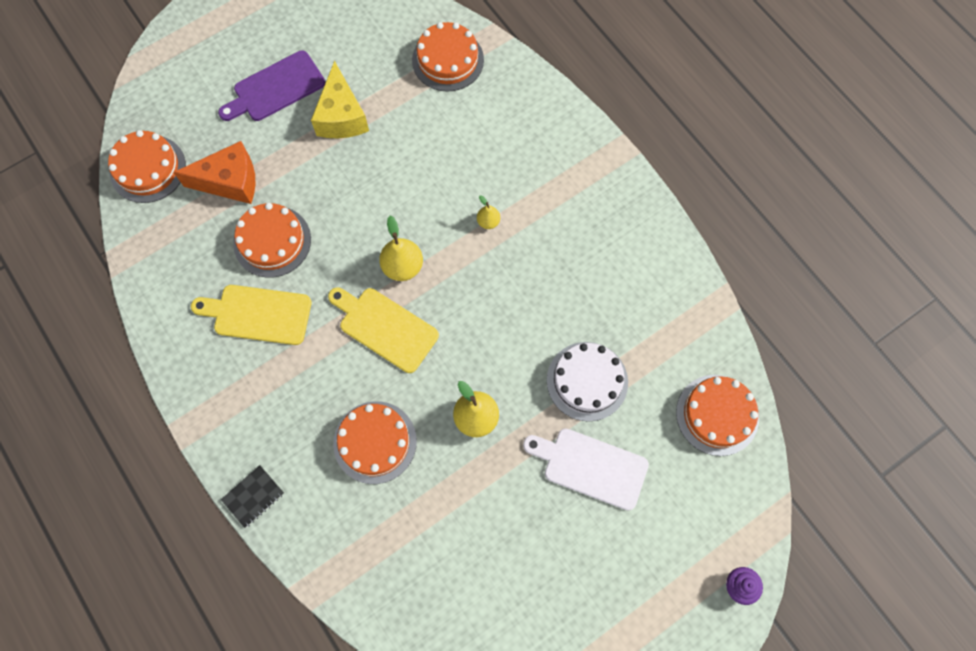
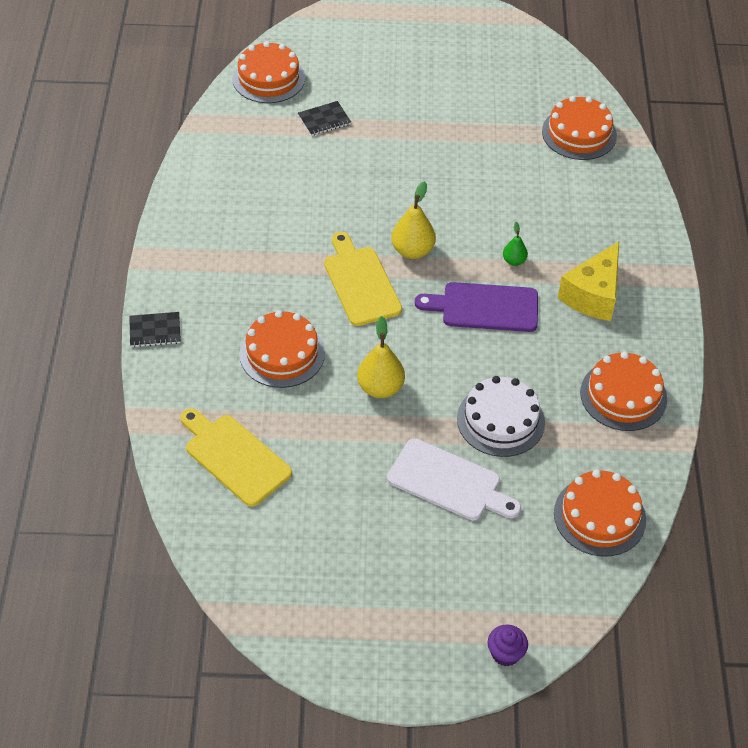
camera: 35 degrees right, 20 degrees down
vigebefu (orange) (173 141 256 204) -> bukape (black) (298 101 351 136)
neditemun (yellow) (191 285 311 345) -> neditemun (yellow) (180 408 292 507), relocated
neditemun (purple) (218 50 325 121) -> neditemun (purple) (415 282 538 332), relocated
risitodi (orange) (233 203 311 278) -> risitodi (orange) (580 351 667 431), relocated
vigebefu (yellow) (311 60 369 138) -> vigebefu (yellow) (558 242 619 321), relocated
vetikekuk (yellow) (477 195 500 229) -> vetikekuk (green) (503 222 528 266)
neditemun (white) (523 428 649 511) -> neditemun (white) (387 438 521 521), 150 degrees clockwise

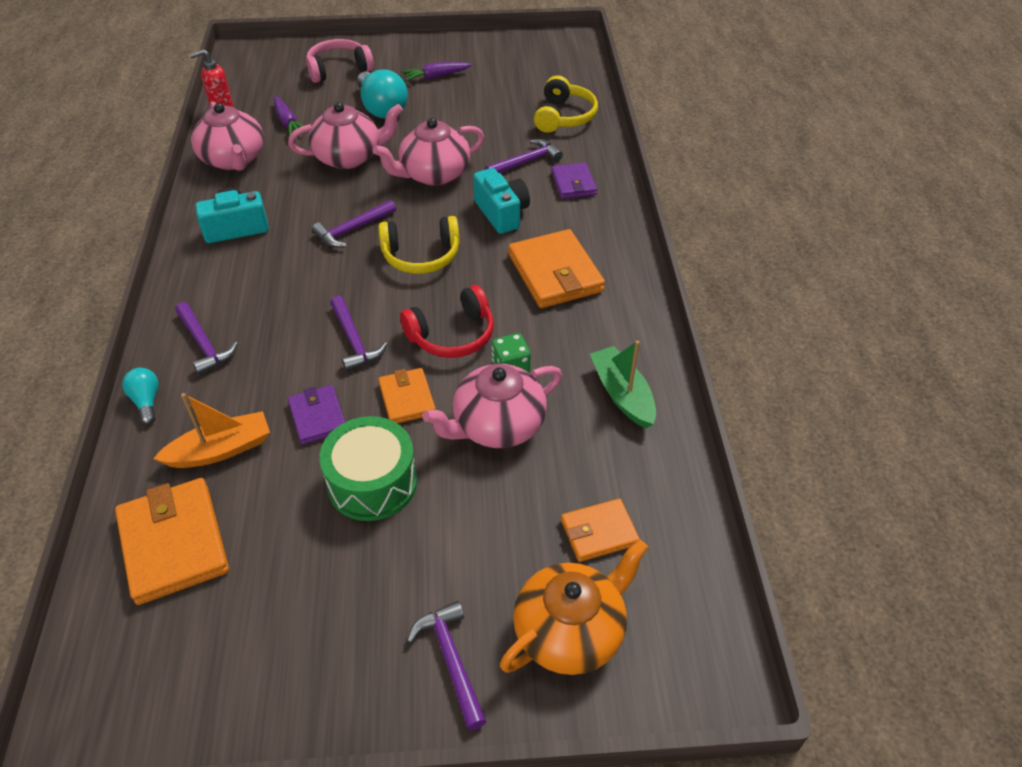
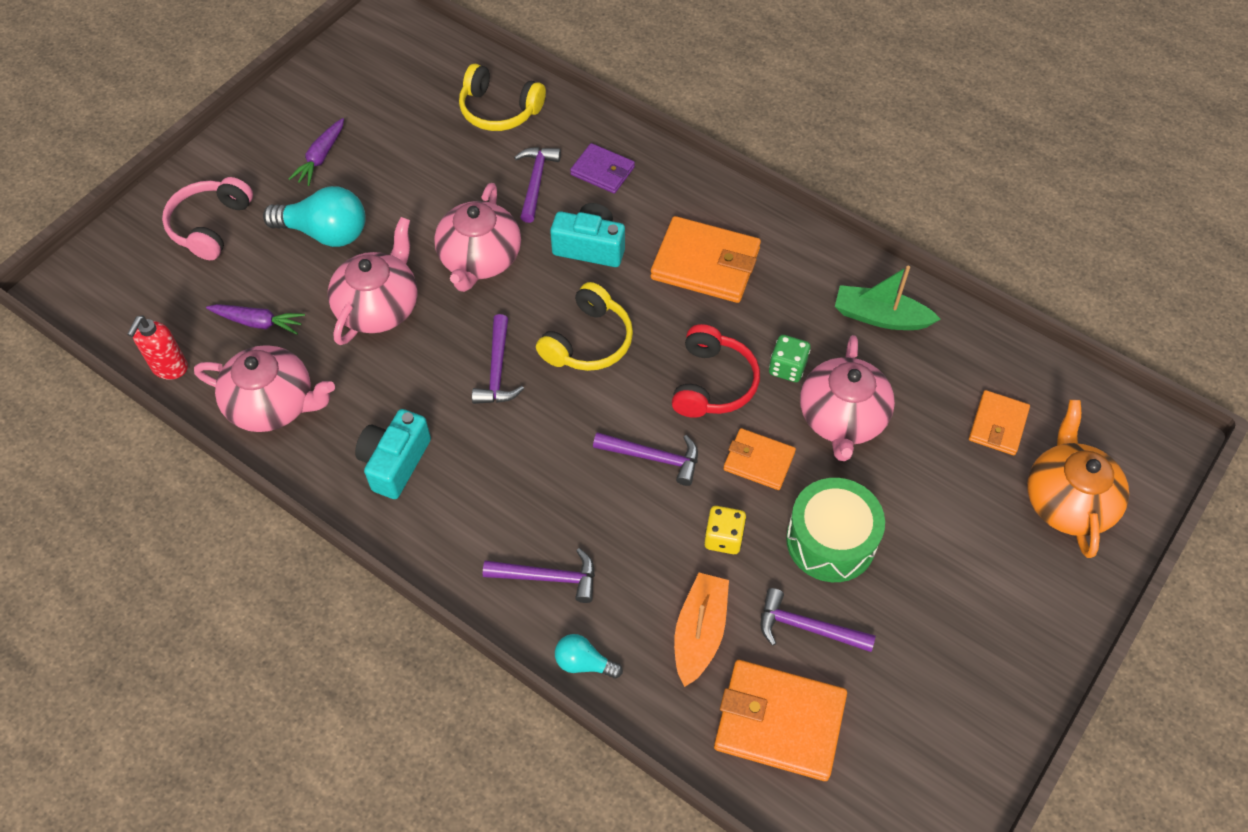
camera: 50 degrees left, 10 degrees up
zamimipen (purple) (288 385 345 445) -> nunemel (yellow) (704 506 746 554)
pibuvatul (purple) (407 601 487 730) -> pibuvatul (purple) (761 588 876 652), relocated
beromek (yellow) (534 75 598 133) -> beromek (yellow) (459 64 546 131), 150 degrees clockwise

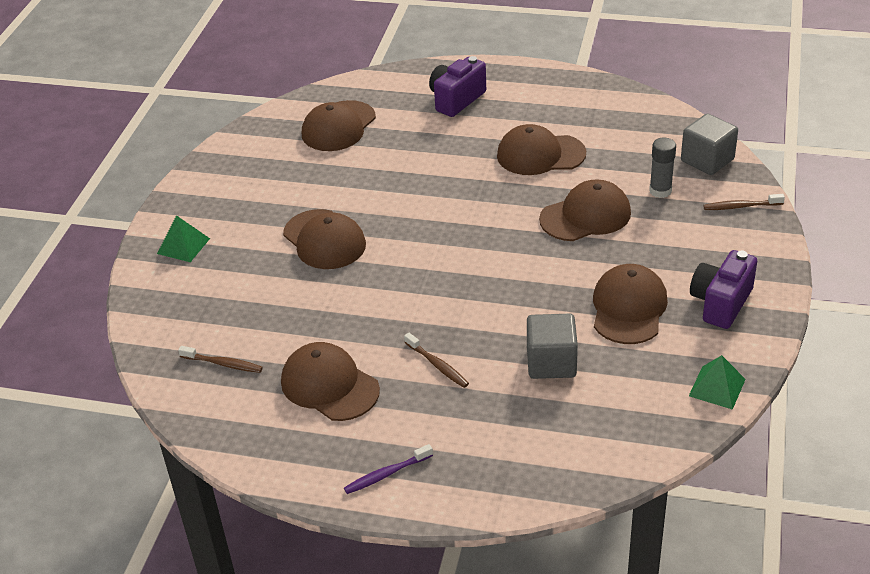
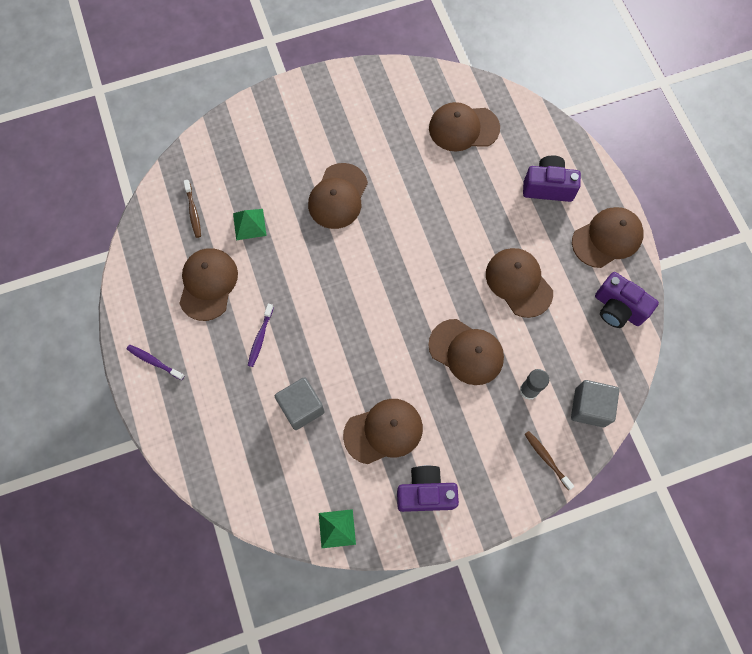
camera: 55 degrees right, 30 degrees up
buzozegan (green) (157 215 210 262) -> buzozegan (green) (233 209 267 240), relocated
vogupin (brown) (404 333 469 388) -> vogupin (purple) (248 304 274 367)
none -> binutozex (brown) (572 207 644 268)
none -> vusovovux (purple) (595 272 659 328)

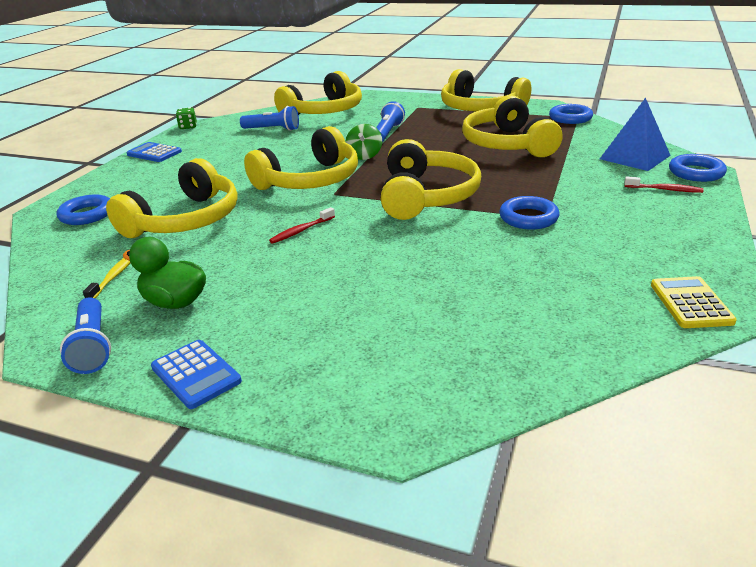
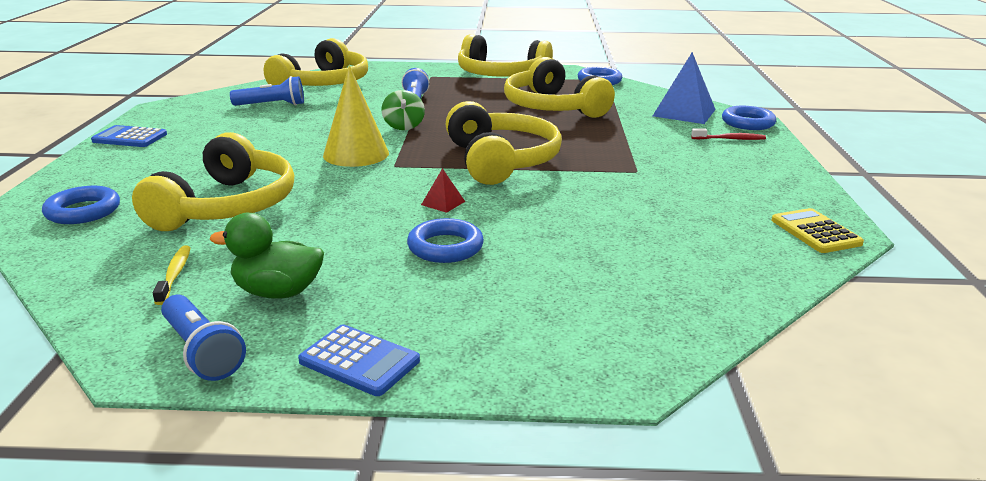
camera: 20 degrees left, 5 degrees down
nunemel (green) (176 107 197 129) -> none
beromek (yellow) (244 126 358 190) -> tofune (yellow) (323 65 389 167)
vogupin (red) (269 207 335 244) -> none
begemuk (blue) (499 196 560 230) -> begemuk (blue) (407 218 484 263), relocated
none -> buzozegan (red) (421 168 465 213)

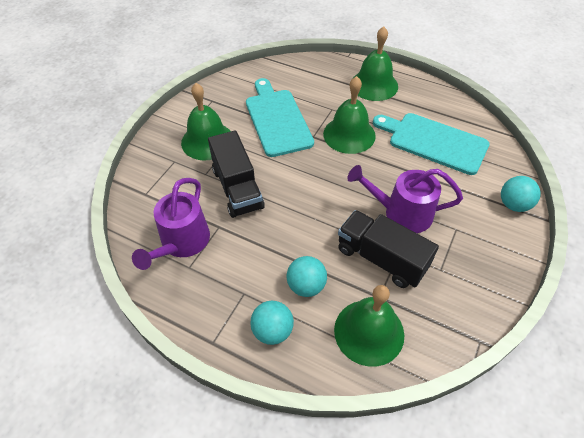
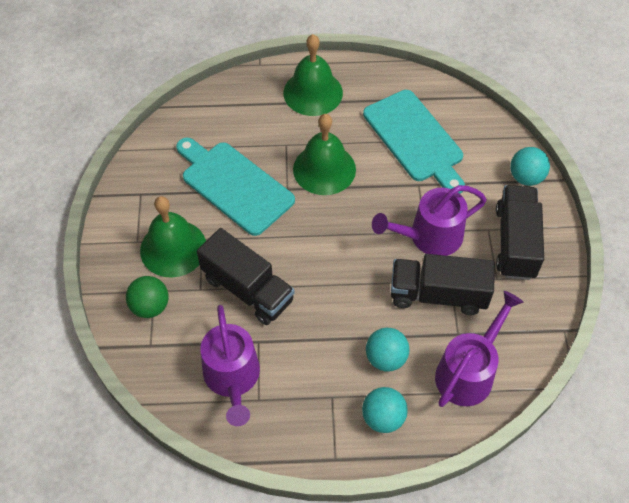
camera: 30 degrees left, 5 degrees up
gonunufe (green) (334 285 404 367) -> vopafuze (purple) (435 291 523 407)
neditemun (turquoise) (373 113 490 175) -> neditemun (turquoise) (363 90 465 194), 120 degrees counterclockwise
none -> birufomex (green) (126 276 169 318)
none -> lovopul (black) (496 185 544 280)

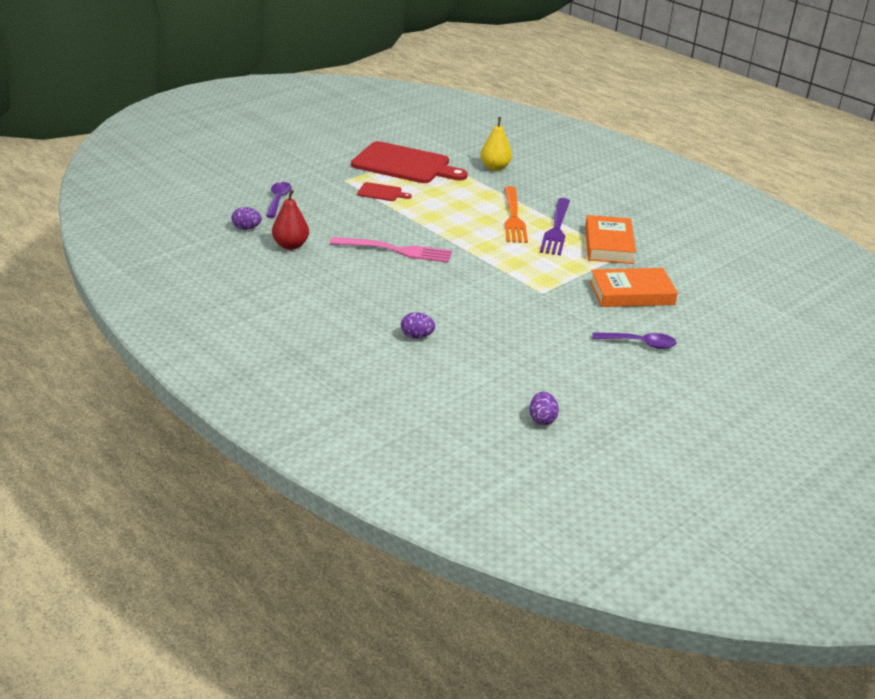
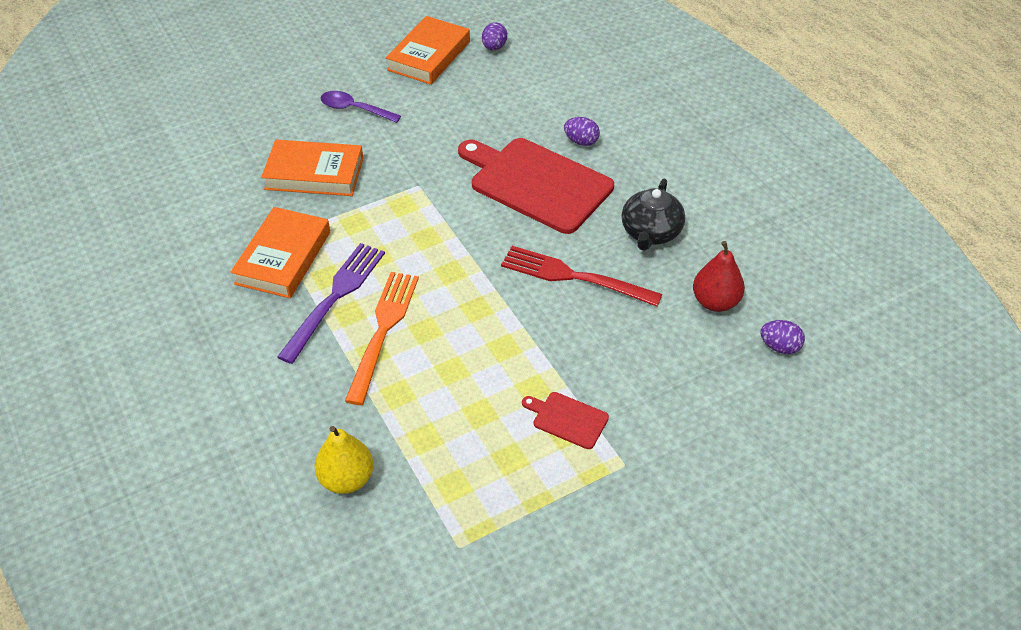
camera: 165 degrees left, 15 degrees up
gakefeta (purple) (266 182 292 218) -> none
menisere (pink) (330 237 452 263) -> menisere (red) (501 246 662 307)
neditemun (red) (351 141 468 183) -> neditemun (red) (458 138 614 234), relocated
none -> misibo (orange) (386 16 470 85)
none -> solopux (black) (622 179 685 251)

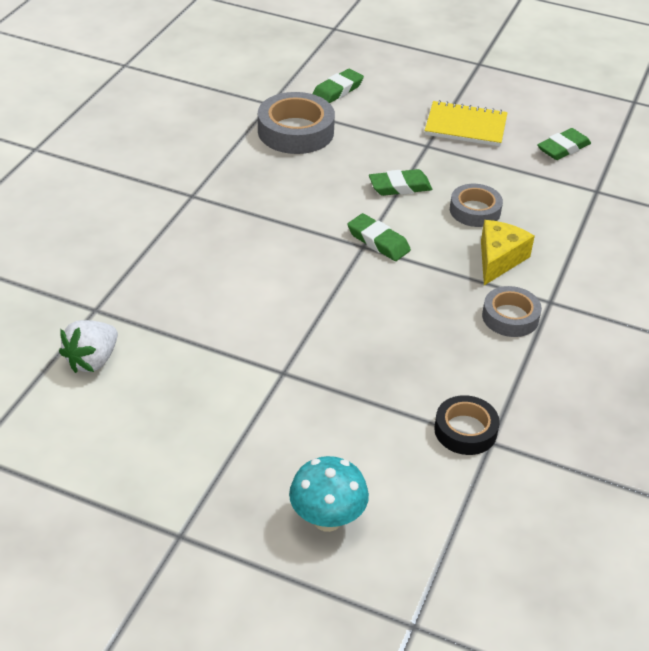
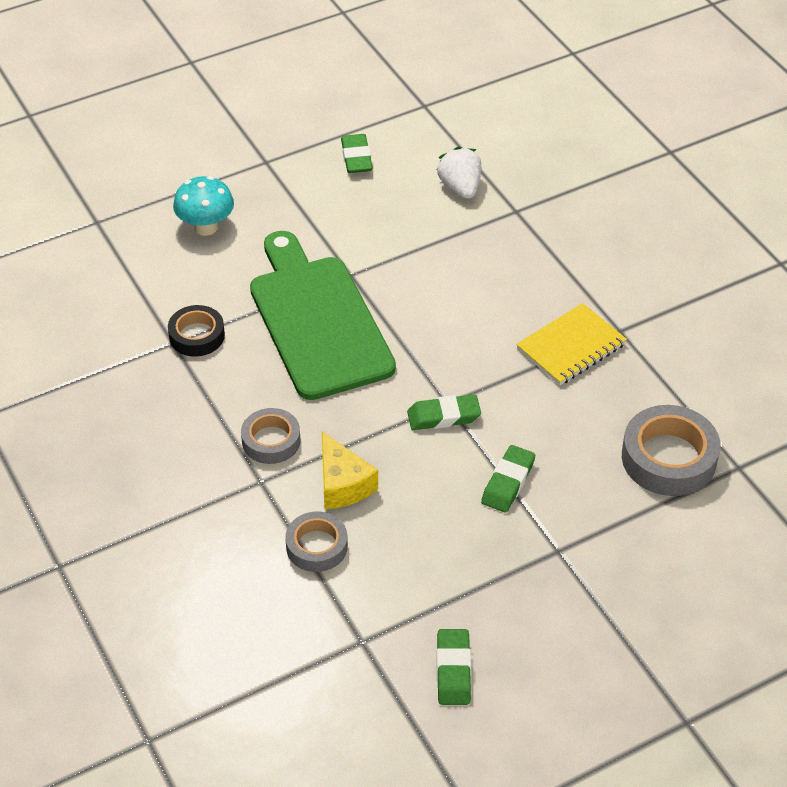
camera: 130 degrees right, 5 degrees up
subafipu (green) (312 69 364 103) -> subafipu (green) (341 134 373 173), relocated
bukape (yellow) (425 100 508 146) -> bukape (yellow) (516 303 627 385), relocated
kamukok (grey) (450 184 503 227) -> kamukok (grey) (285 512 348 572), relocated
none -> neditemun (green) (250 231 396 400)

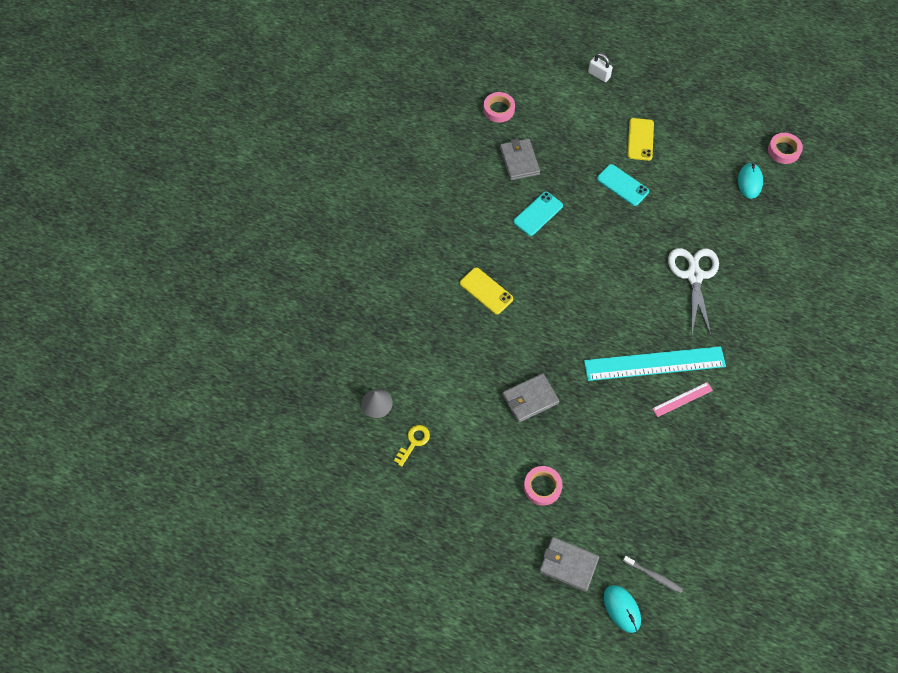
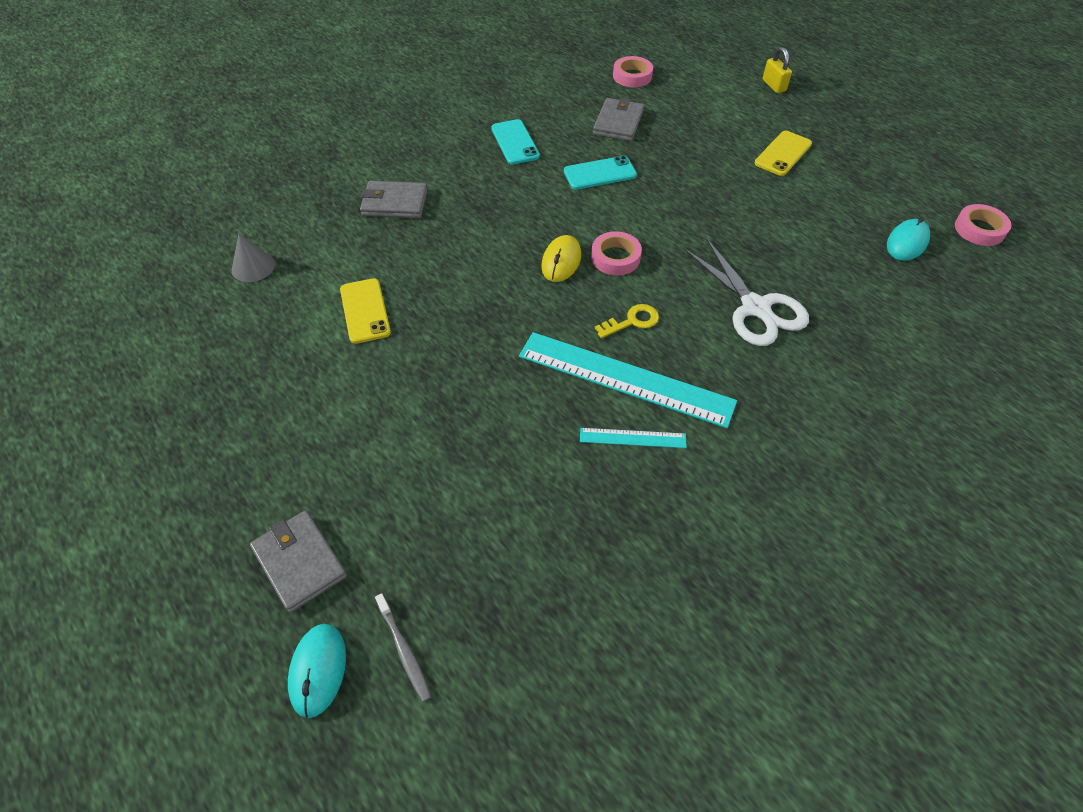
camera: 30 degrees right, 10 degrees down
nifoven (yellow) (394 425 430 467) -> nifoven (yellow) (595 304 659 338), relocated
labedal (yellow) (460 267 513 315) -> labedal (yellow) (340 278 391 344), relocated
zamimipen (grey) (502 373 559 423) -> zamimipen (grey) (360 181 428 218), relocated
kamukok (pink) (524 466 562 506) -> kamukok (pink) (591 231 642 275), relocated
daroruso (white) (588 53 613 82) -> daroruso (yellow) (763 47 792 93)
labedal (turquoise) (597 164 649 206) -> labedal (turquoise) (491 119 540 164), relocated
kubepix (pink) (652 382 713 417) -> kubepix (turquoise) (580 428 687 448)
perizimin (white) (668 248 719 335) -> perizimin (white) (684 239 809 346), 120 degrees clockwise
none -> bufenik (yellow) (541 235 581 282)

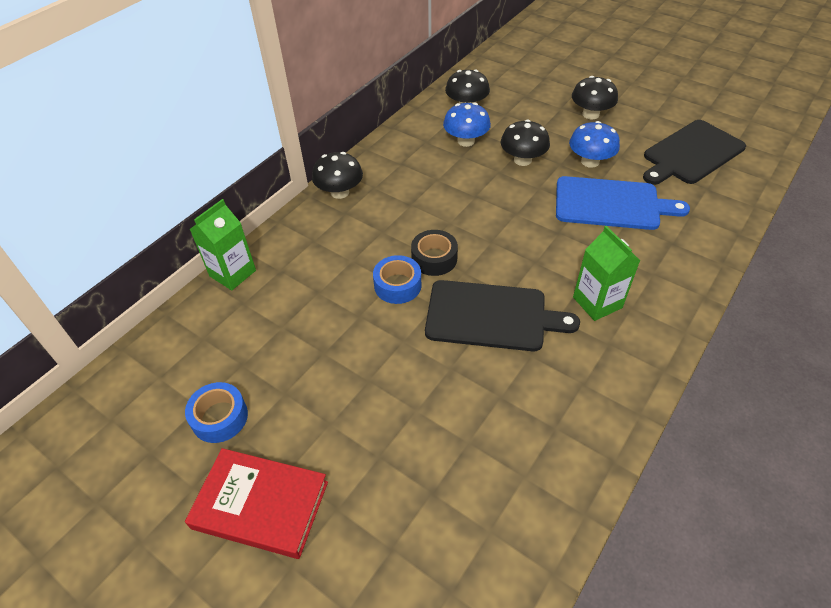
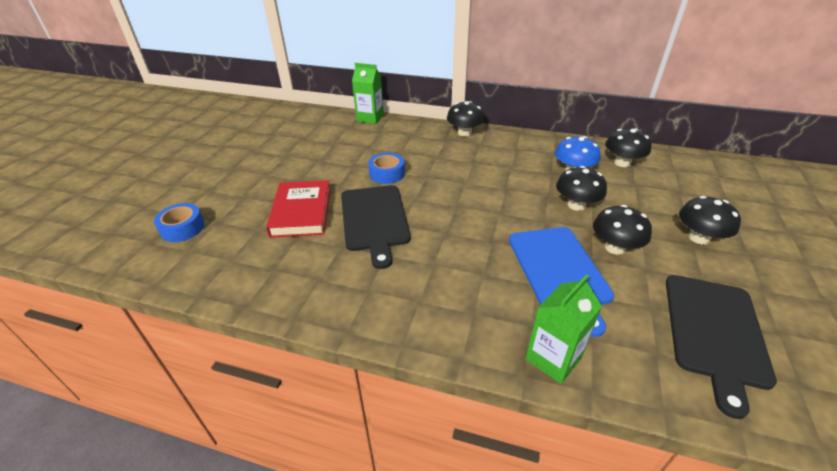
camera: 70 degrees right, 10 degrees down
kamukok (blue) (185 382 248 443) -> kamukok (blue) (154 203 205 242), relocated
misibo (red) (185 448 328 559) -> misibo (red) (266 180 331 238), relocated
kamukok (black) (411 230 458 276) -> none
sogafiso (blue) (569 121 620 168) -> sogafiso (black) (593 205 652 255)
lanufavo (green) (573 226 640 321) -> lanufavo (green) (525 275 602 384), relocated
neditemun (black) (643 120 746 185) -> neditemun (black) (666 275 777 419), 105 degrees counterclockwise

